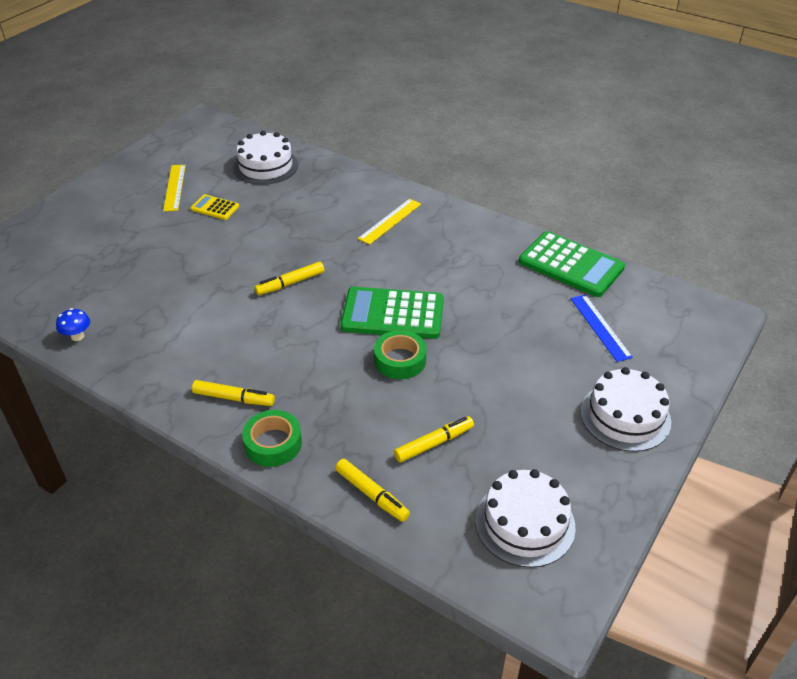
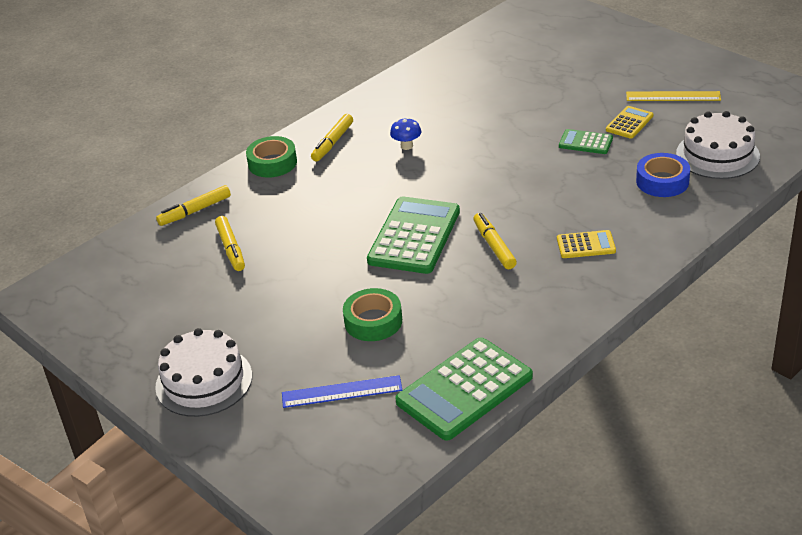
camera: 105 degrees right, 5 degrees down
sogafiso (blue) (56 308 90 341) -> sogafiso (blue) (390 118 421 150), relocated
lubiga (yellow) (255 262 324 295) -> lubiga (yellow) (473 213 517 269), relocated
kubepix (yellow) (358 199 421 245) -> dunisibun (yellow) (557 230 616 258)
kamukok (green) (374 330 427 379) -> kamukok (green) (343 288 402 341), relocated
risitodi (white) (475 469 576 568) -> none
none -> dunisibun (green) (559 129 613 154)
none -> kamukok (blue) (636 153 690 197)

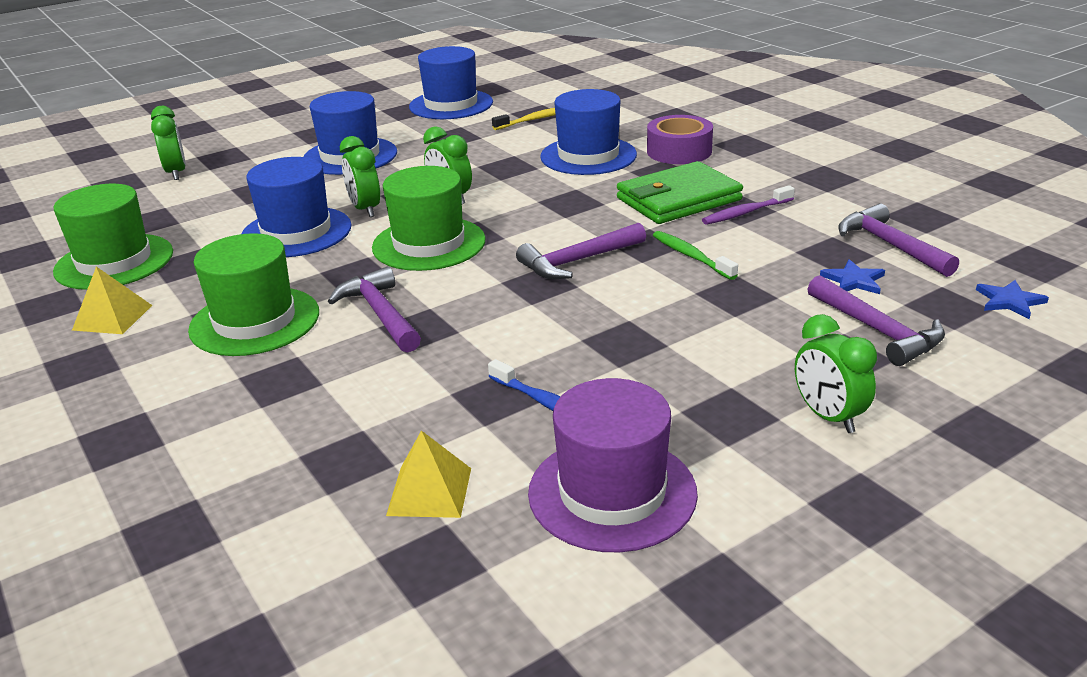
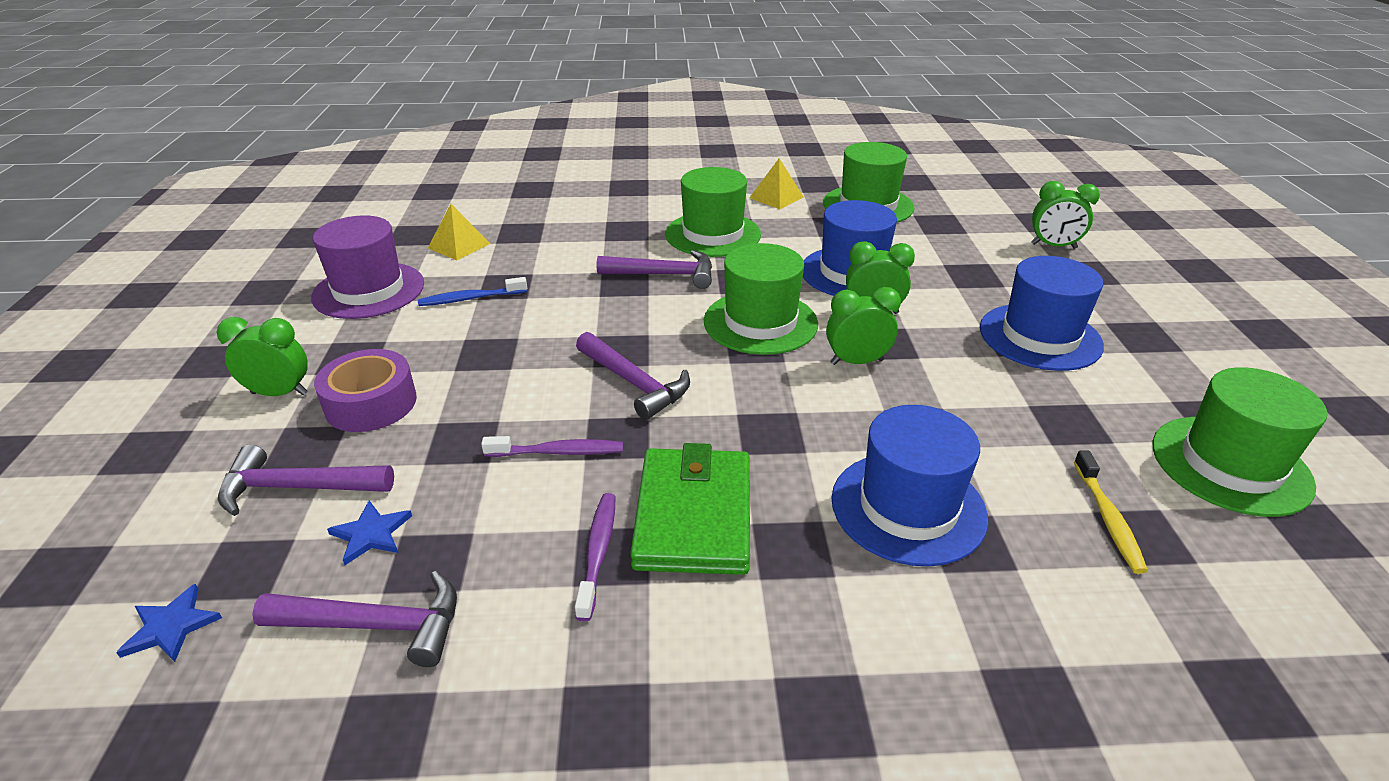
camera: 120 degrees right, 5 degrees up
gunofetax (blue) (409 46 493 119) -> gunofetax (green) (1153 367 1327 517)
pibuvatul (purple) (516 223 646 279) -> pibuvatul (purple) (576 332 690 420), 135 degrees clockwise
kamukok (purple) (647 115 713 164) -> kamukok (purple) (314 349 417 432), relocated
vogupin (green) (653 231 738 280) -> vogupin (purple) (481 436 623 457)

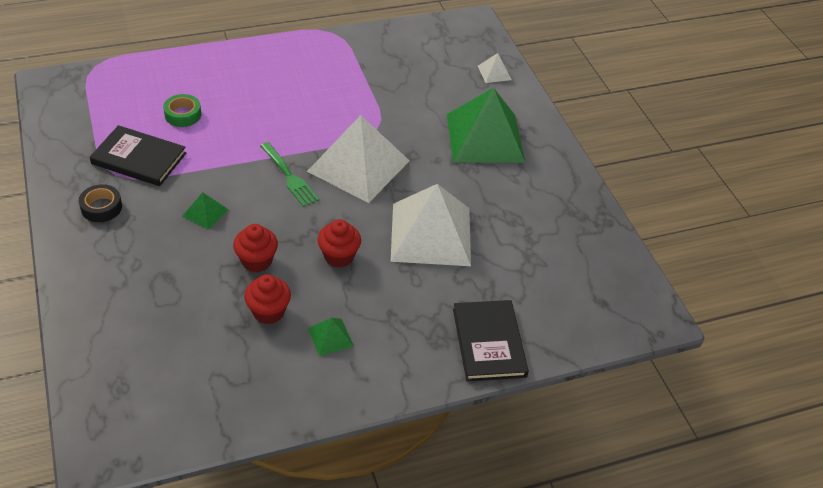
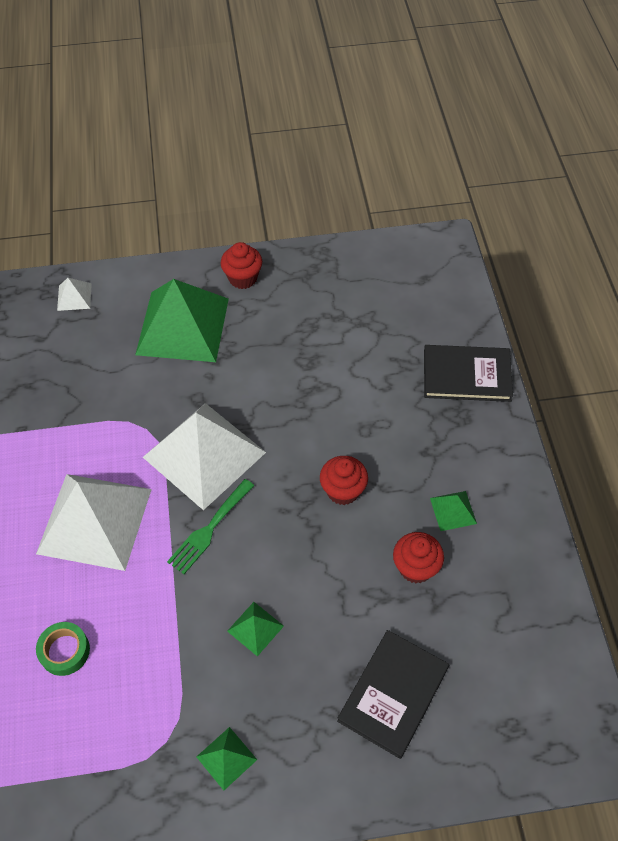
camera: 75 degrees left, 10 degrees up
kamukok (black) (79 184 122 222) -> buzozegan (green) (196 727 257 790)
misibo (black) (90 125 186 186) -> misibo (black) (337 630 449 759), relocated
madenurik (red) (233 224 278 273) -> madenurik (red) (221 242 262 289), relocated
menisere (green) (260 142 319 207) -> menisere (green) (167 479 254 574), 150 degrees clockwise
buzozegan (white) (391 184 471 266) -> buzozegan (white) (36 474 152 571), relocated

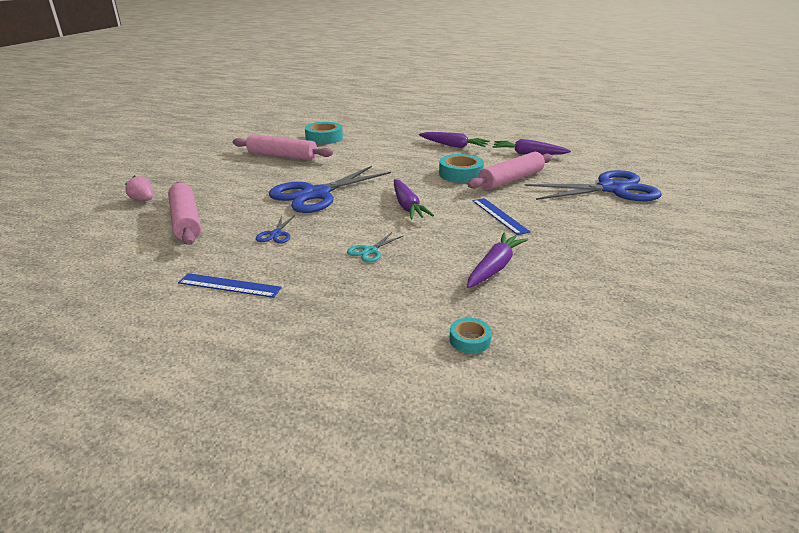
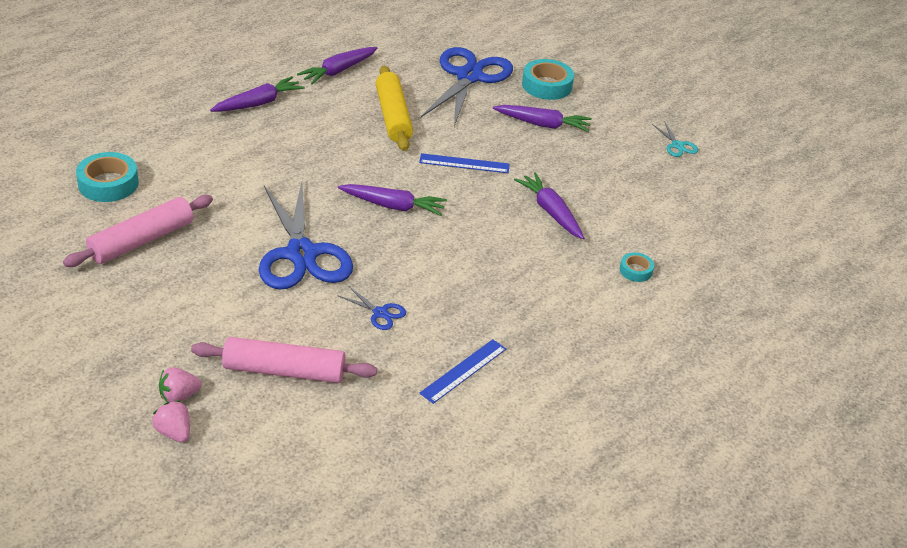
camera: 65 degrees left, 10 degrees up
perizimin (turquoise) (347 232 403 263) -> perizimin (turquoise) (652 121 698 157), relocated
kamukok (turquoise) (439 154 484 183) -> kamukok (turquoise) (522 59 574 100), relocated
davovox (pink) (467 152 552 190) -> davovox (yellow) (376 66 413 151)
none -> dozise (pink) (152 400 190 443)
none -> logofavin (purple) (493 105 592 132)

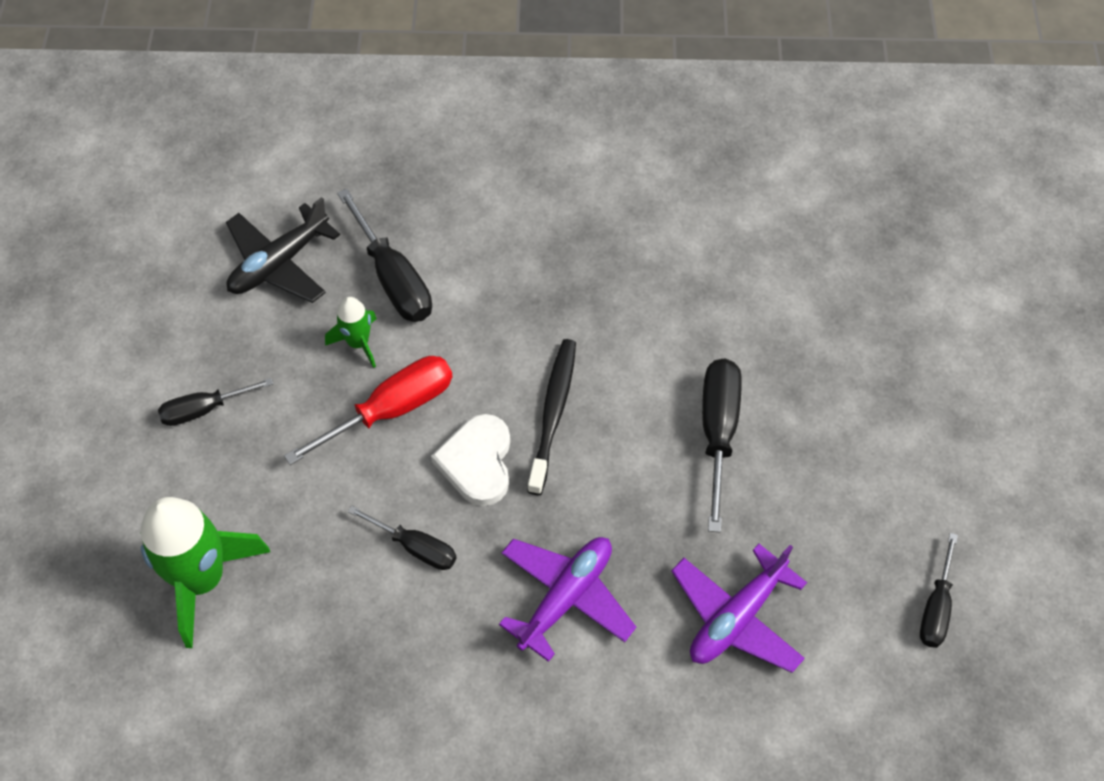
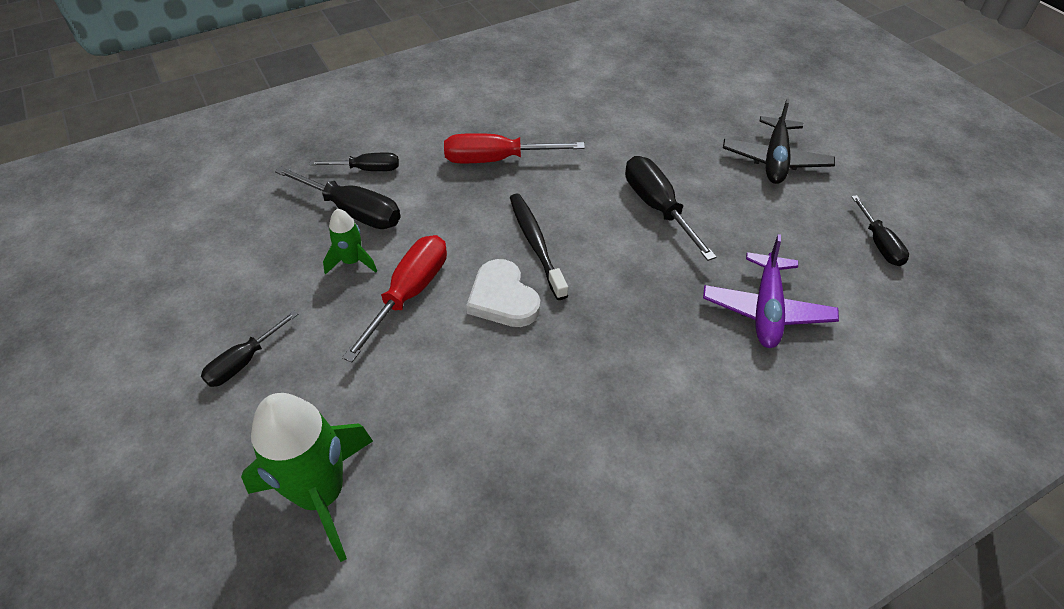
camera: 30 degrees left, 10 degrees down
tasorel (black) (226 197 340 303) -> tasorel (black) (723 98 835 184), relocated
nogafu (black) (348 506 457 570) -> nogafu (black) (309 153 399 171), relocated
tasorel (purple) (499 537 636 662) -> none
none -> nogafu (red) (444 133 585 163)

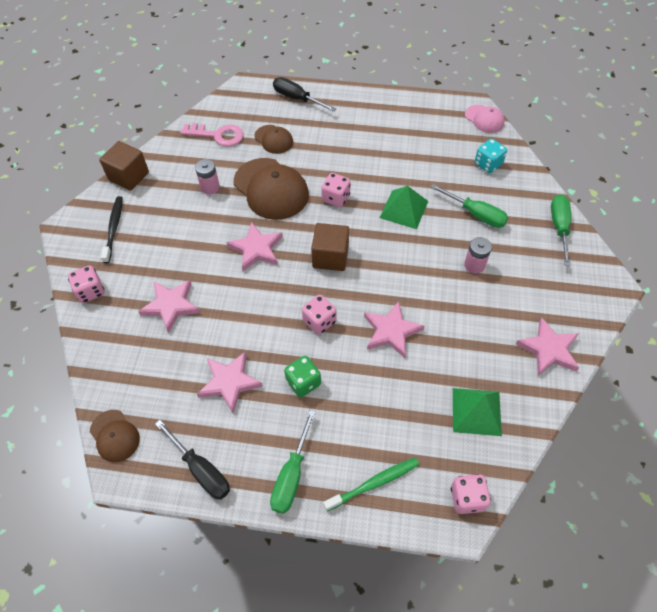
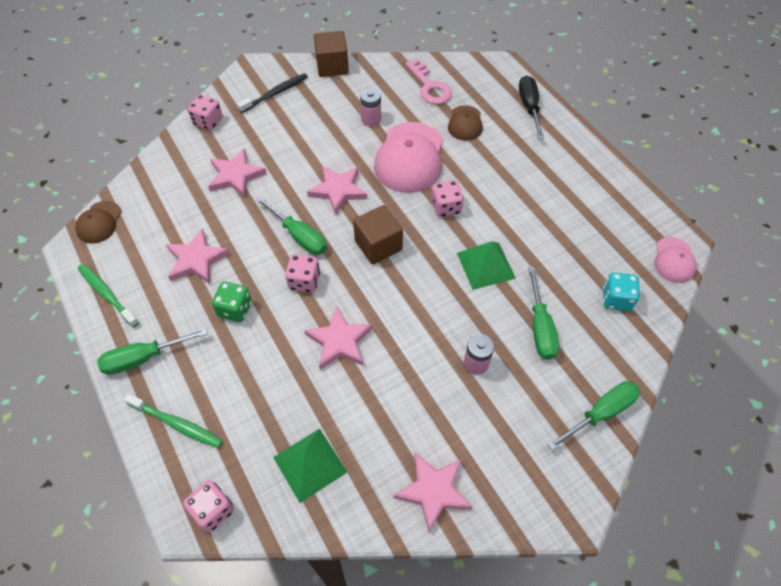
camera: 50 degrees right, 0 degrees up
nogafu (black) (155 420 230 500) -> vogupin (green) (78 264 139 328)
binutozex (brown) (234 158 309 220) -> binutozex (pink) (374 122 443 193)
none -> nogafu (green) (256 197 327 255)

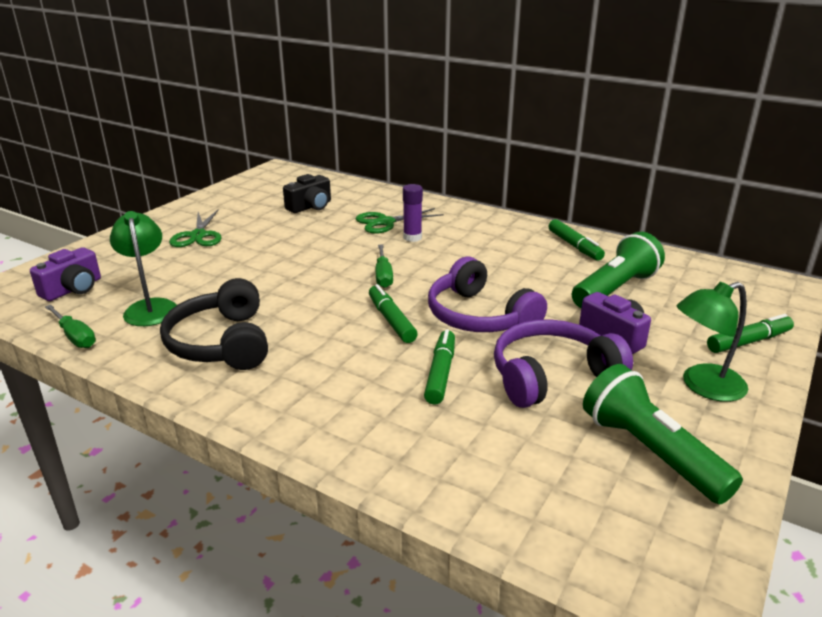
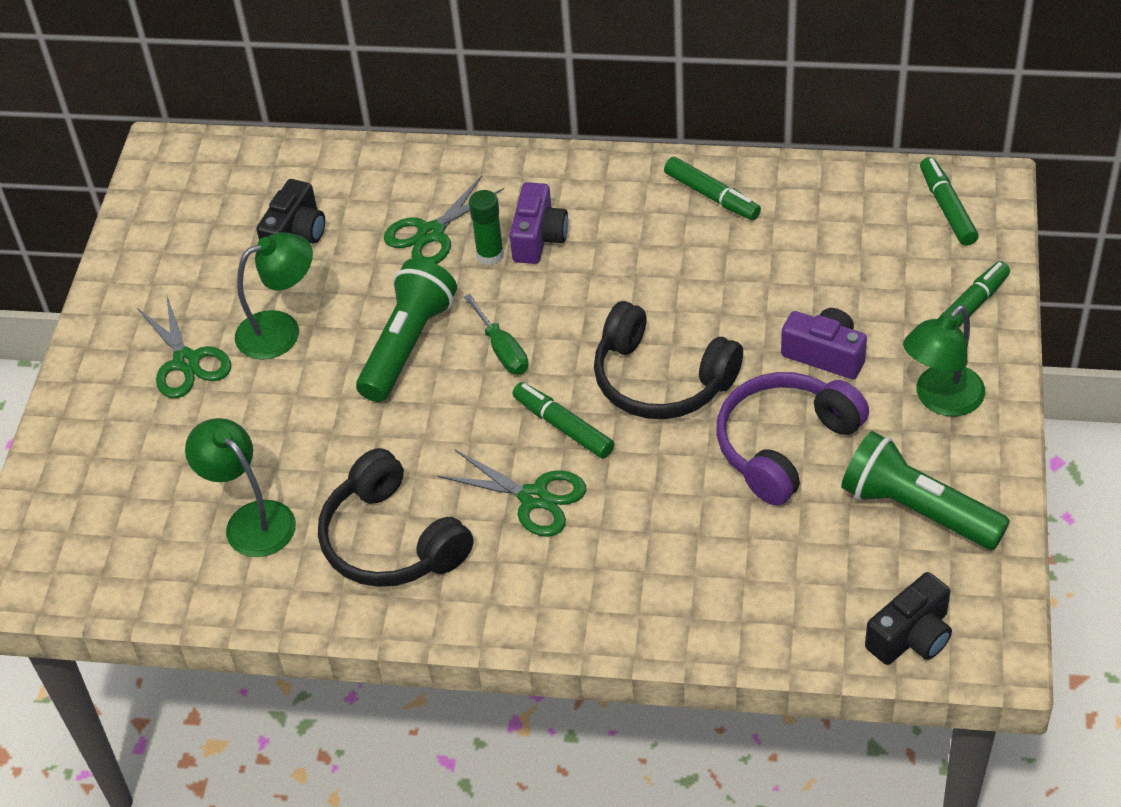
camera: 20 degrees left, 20 degrees up
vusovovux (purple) (30 247 101 301) -> vusovovux (purple) (510 182 568 264), relocated
nogafu (green) (45 305 96 348) -> none
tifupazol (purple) (403 184 423 242) -> tifupazol (green) (469 190 504 265)
lubiga (green) (424 329 455 405) -> lubiga (green) (920 157 979 246), relocated
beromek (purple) (428 256 547 332) -> beromek (black) (594 301 743 419)
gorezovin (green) (572 232 665 308) -> gorezovin (green) (356 258 457 402), relocated
none -> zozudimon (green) (235 232 313 360)
none -> perizimin (green) (438 449 586 537)
none -> vusovovux (black) (865 572 952 665)

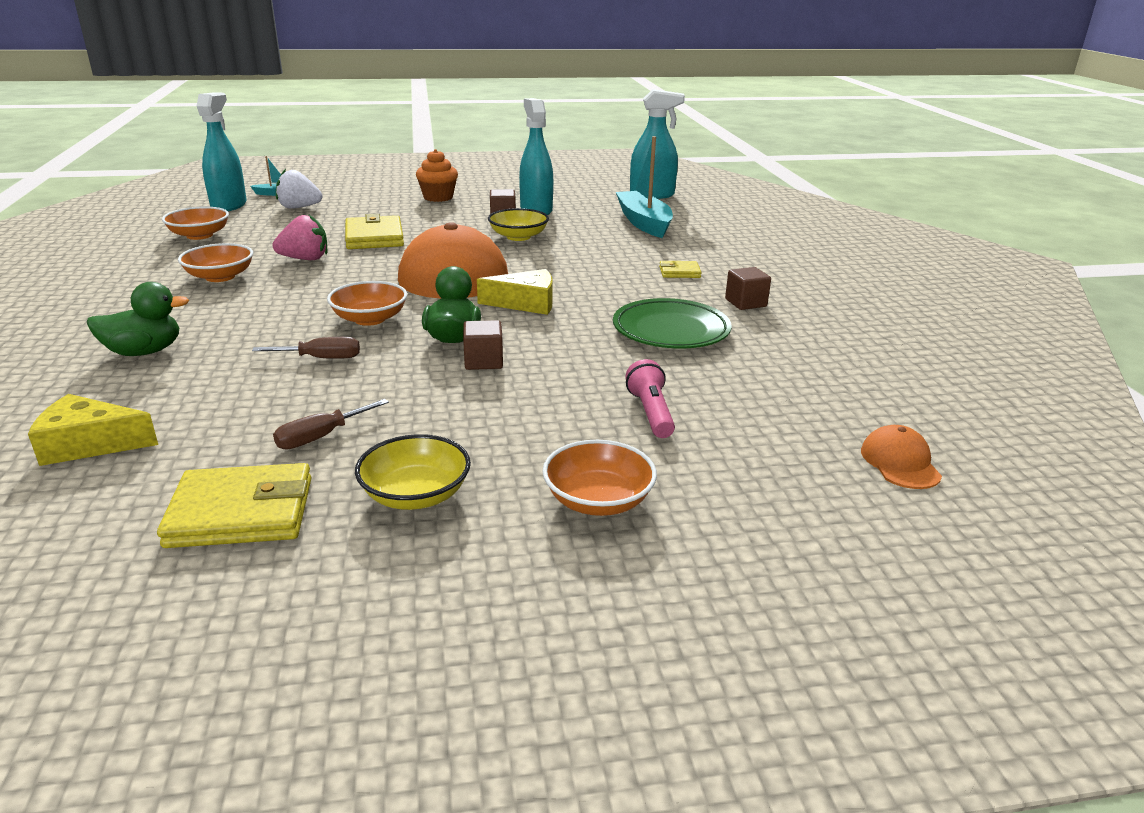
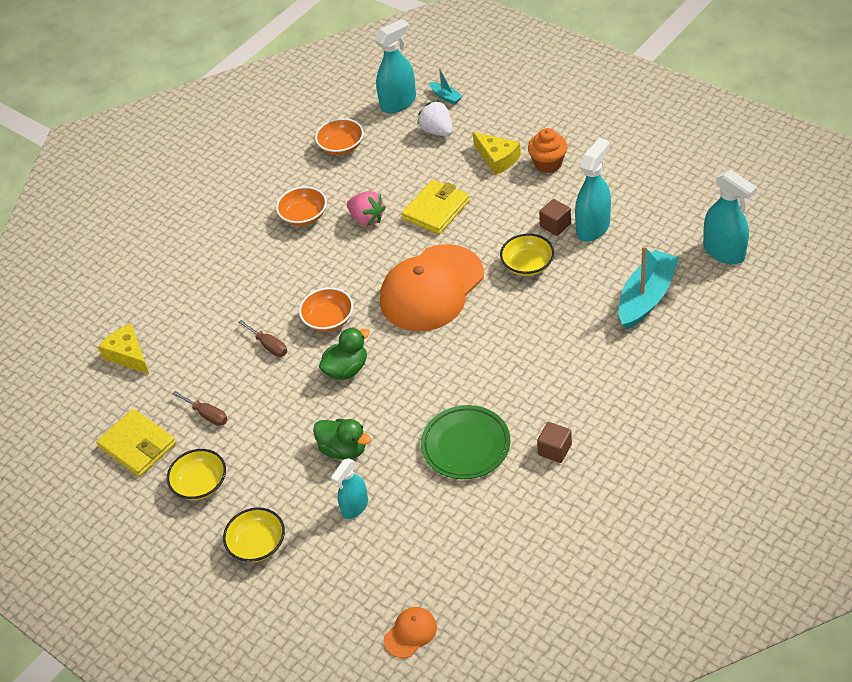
camera: 55 degrees right, 20 degrees up
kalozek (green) (87 282 189 356) -> kalozek (green) (313 419 371 459), relocated
nogafu (brown) (273 399 389 450) -> nogafu (brown) (172 391 228 426), 150 degrees counterclockwise
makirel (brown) (463 320 503 370) -> none
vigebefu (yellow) (477 269 553 315) -> vigebefu (yellow) (473 132 521 175), relocated
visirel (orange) (543 440 657 516) -> visirel (yellow) (223 507 285 562)
gorezovin (pink) (626 359 675 438) -> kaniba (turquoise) (331 458 368 519)
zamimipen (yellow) (659 261 702 278) -> none

